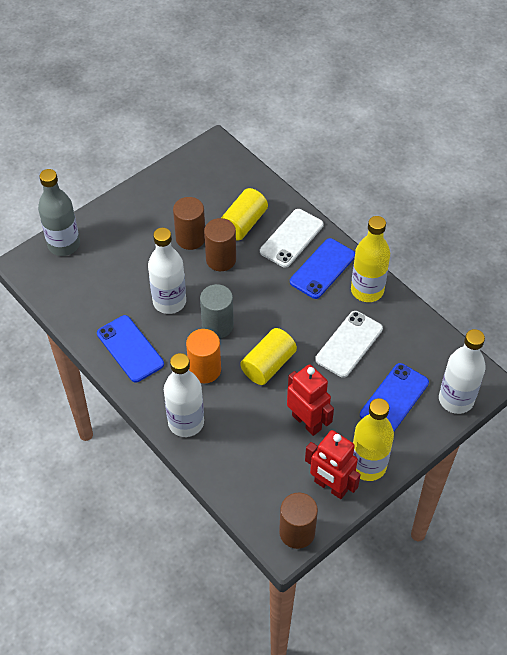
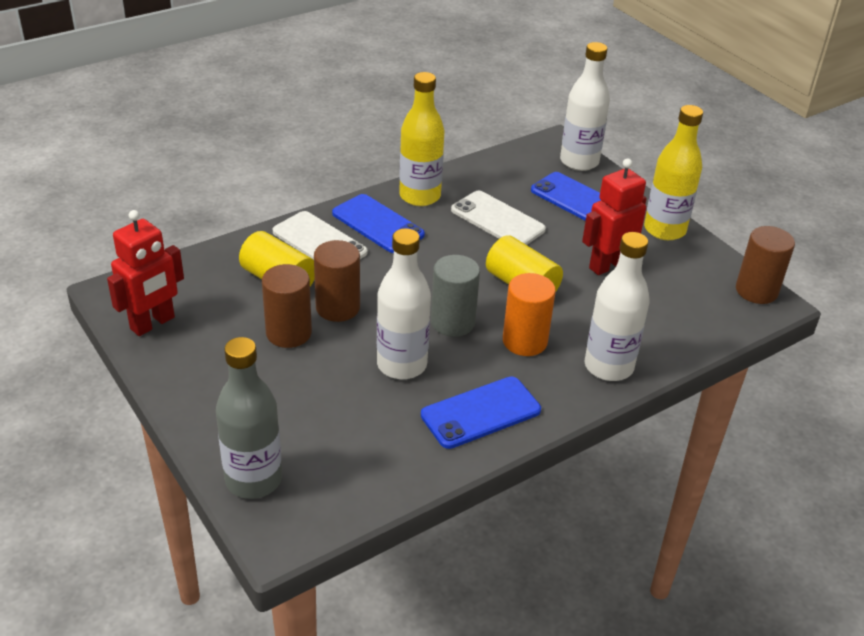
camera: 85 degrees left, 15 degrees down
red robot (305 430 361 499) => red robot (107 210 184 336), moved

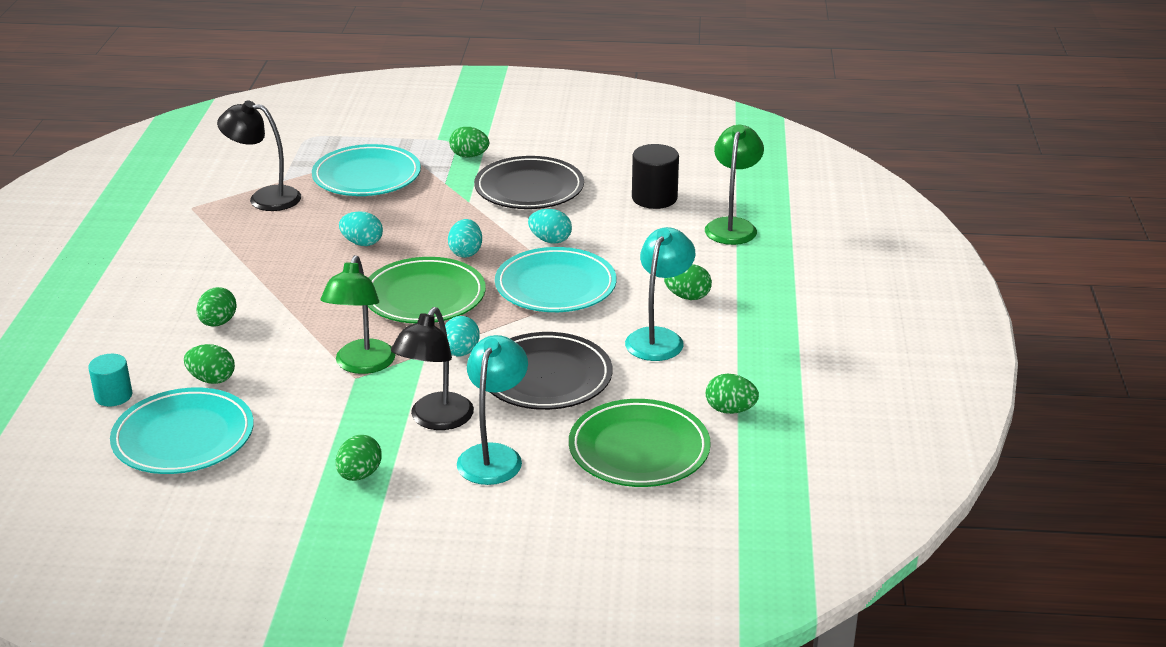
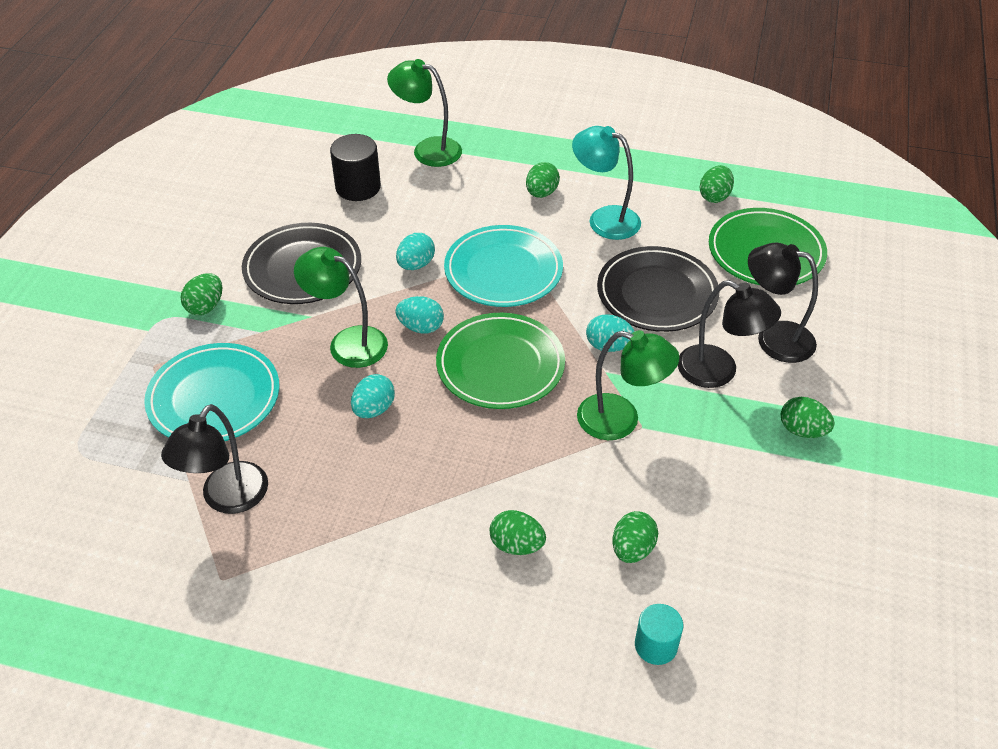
camera: 80 degrees left, 15 degrees up
nothing => green lamp (294 247 388 368)
turquoise lamp (457 335 528 485) => black lamp (748 243 818 363)
turquoise plate (110 388 254 474) => nothing

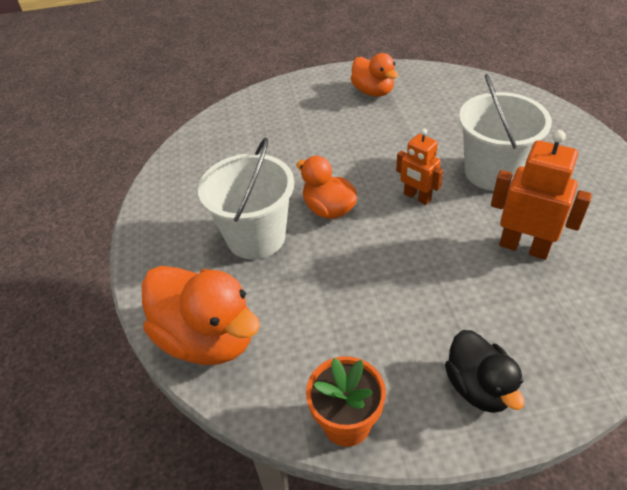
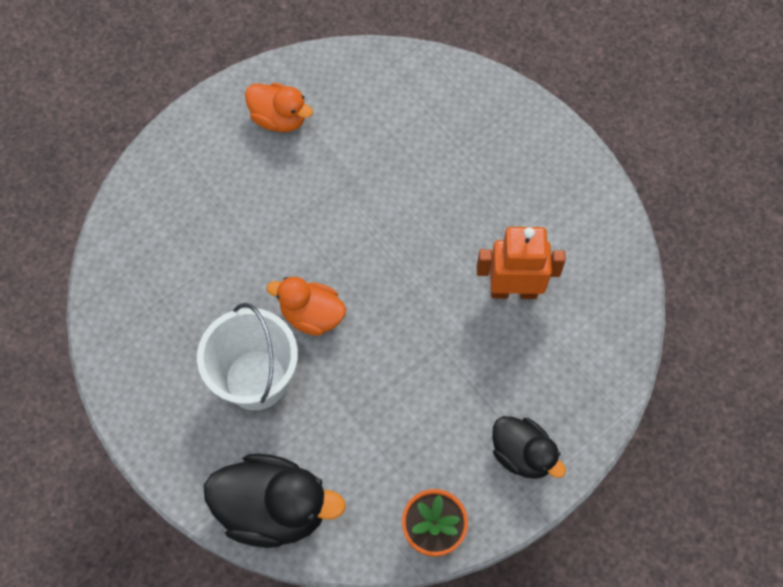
camera: 30 degrees left, 20 degrees up
orange duck (142 266 260 365) => black duck (204 453 346 548)
orange robot (396 129 443 205) => nothing
white bucket (459 74 552 191) => nothing

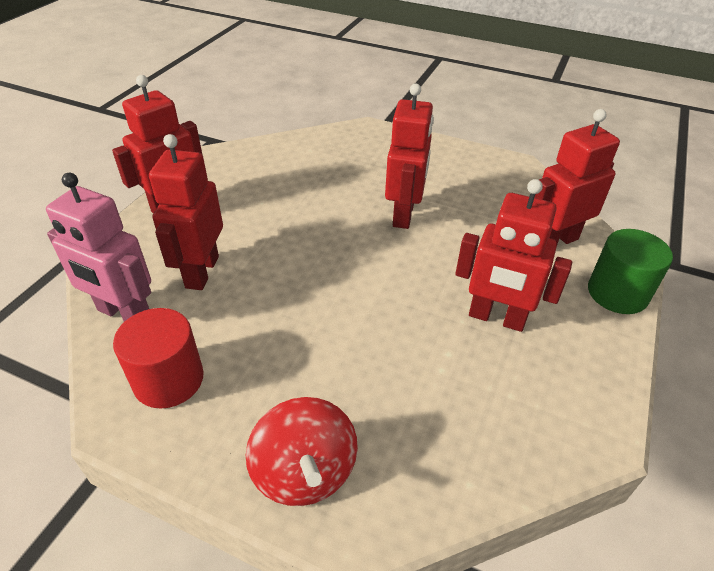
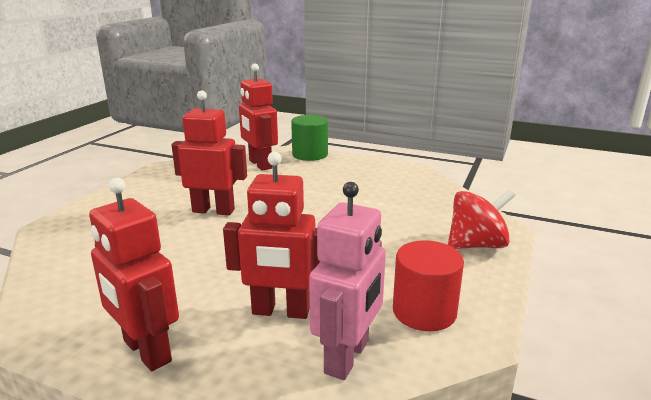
camera: 90 degrees left, 20 degrees down
red robot (455 179 572 332) => nothing

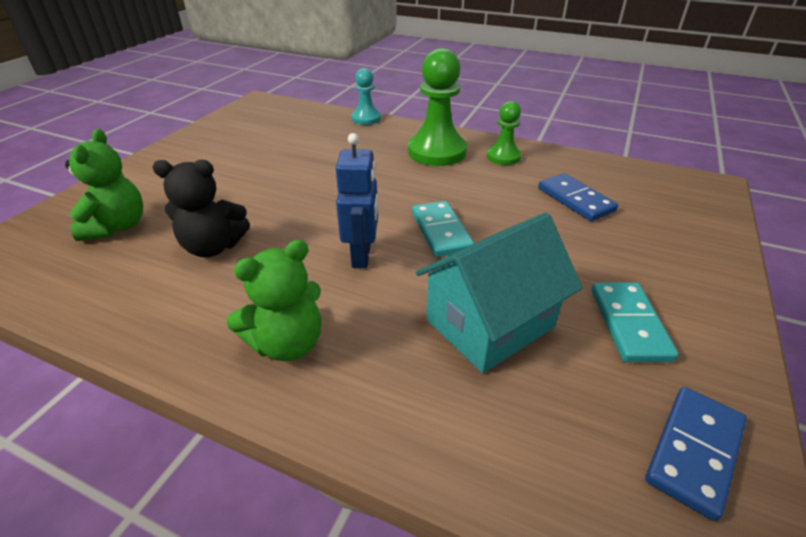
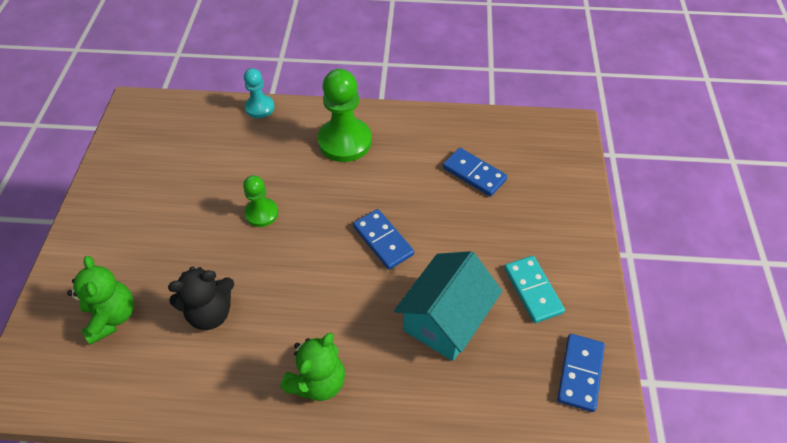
camera: 20 degrees left, 15 degrees up
green pawn (487 101 521 165) => green pawn (243 175 278 227), moved
turquoise domino (412 201 474 257) => blue domino (353 209 414 270)
blue robot (336 133 378 268) => nothing

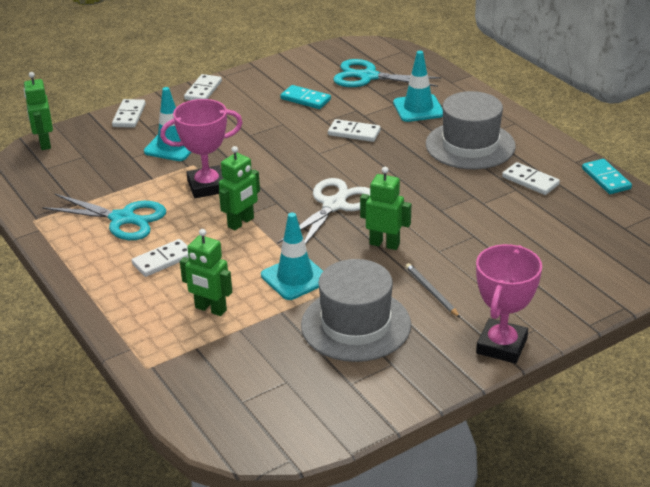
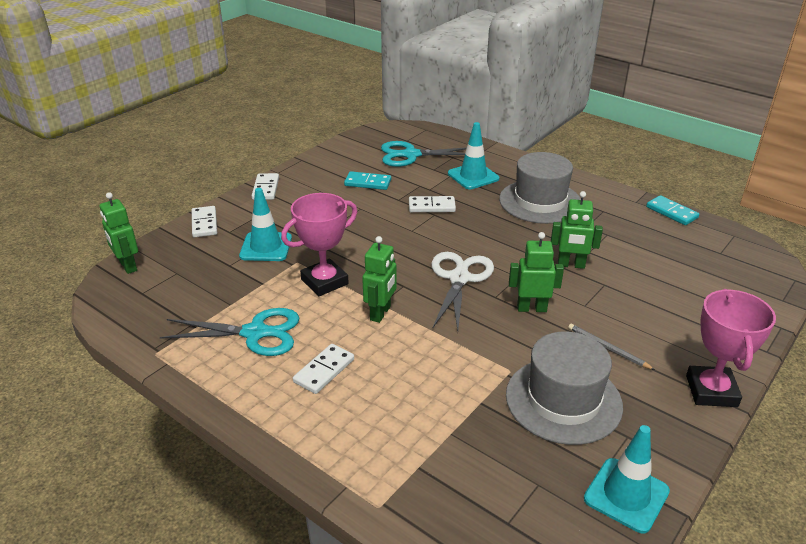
camera: 20 degrees left, 0 degrees up
green robot (180 229 232 316) => green robot (551 191 603 269), moved
turquoise traffic cone (261 213 323 300) => turquoise traffic cone (584 425 670 533), moved
white domino (502 162 560 195) => nothing

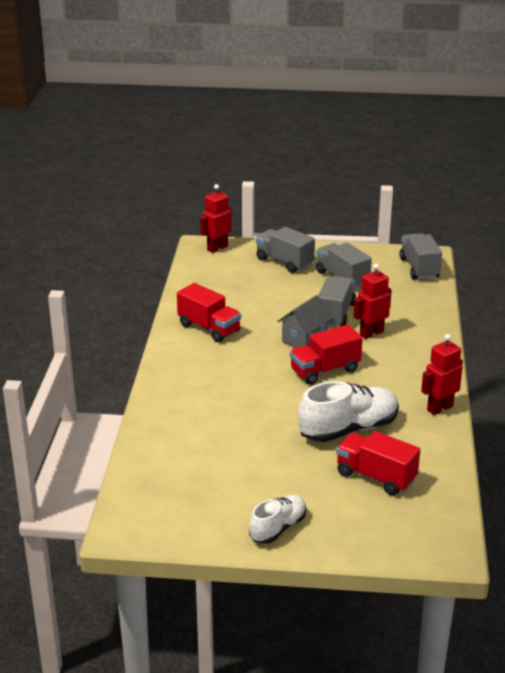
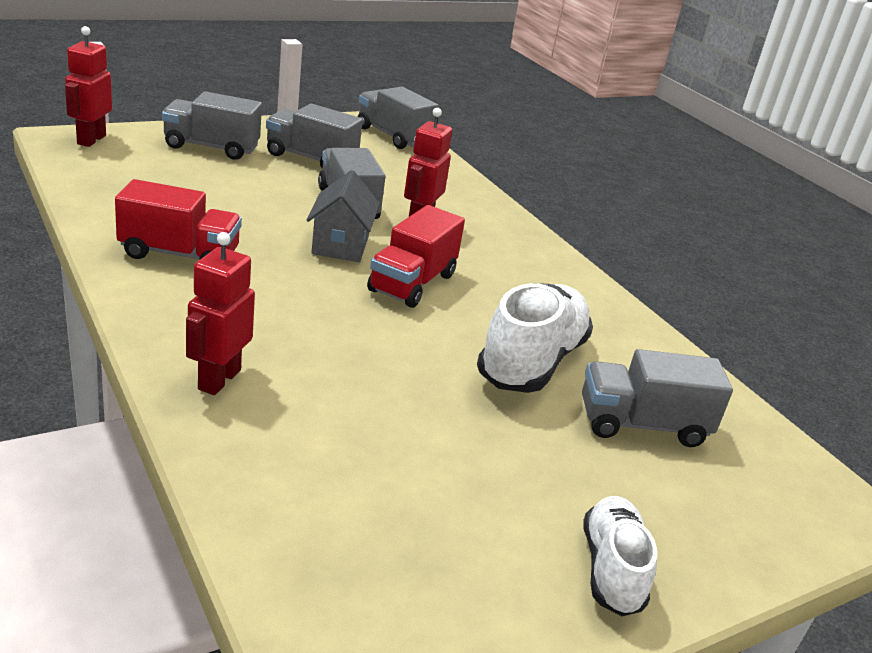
camera: 40 degrees left, 0 degrees up
red robot (421 334 463 415) => red robot (186 232 255 395), moved
red truck (336 431 420 496) => grey truck (582 349 733 447)

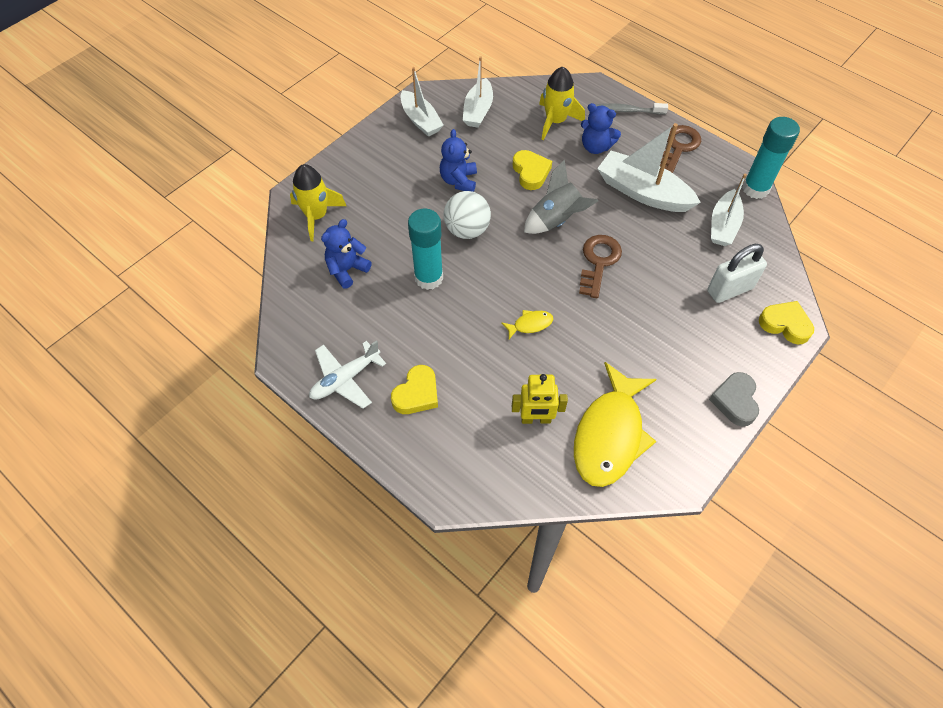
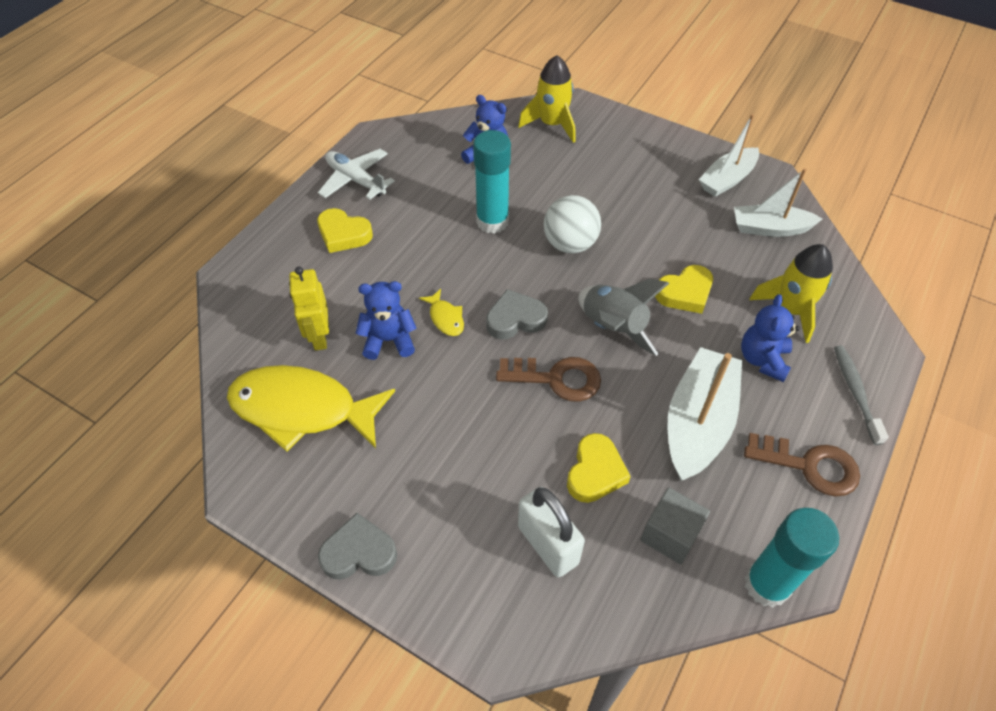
camera: 80 degrees right, 5 degrees down
blue teddy bear (440 129 477 192) => blue teddy bear (355 281 417 360), moved
nothing => grey heart (486 289 548 339)
yellow heart (759 301 814 345) => yellow heart (567 433 631 503), moved
white boat (711 174 747 246) => grey cube (640 487 710 564)

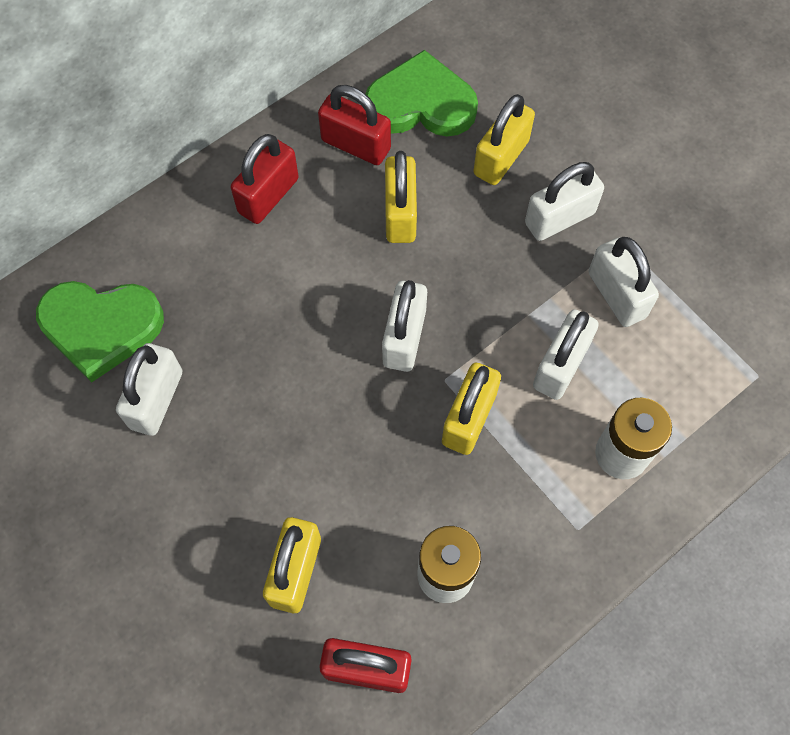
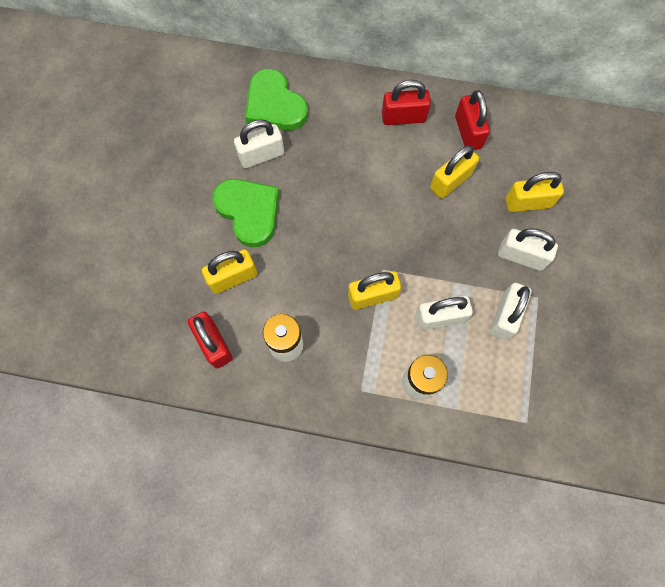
camera: 50 degrees right, 5 degrees up
green heart (366 50 478 137) => green heart (212 179 279 247), moved
white padlock (382 280 427 372) => nothing

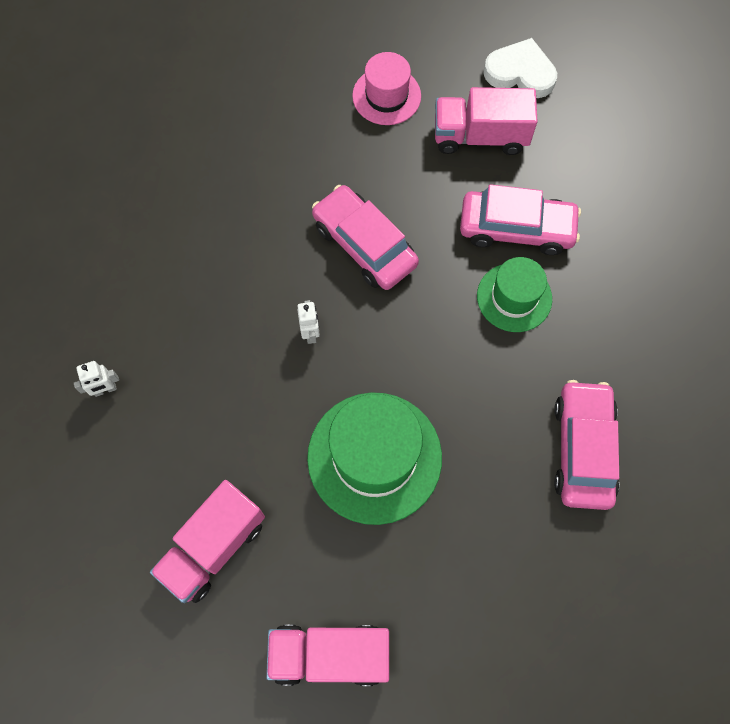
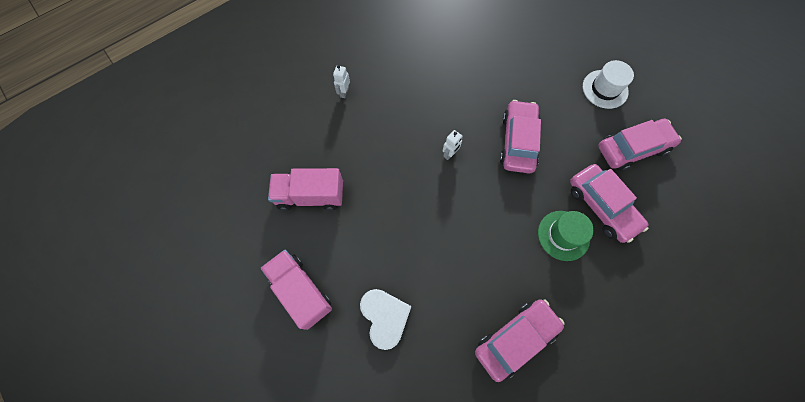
camera: 50 degrees right, 0 degrees up
white robot (74 361 119 397) => white robot (333 65 350 98), 75 degrees clockwise
white heart (483 38 557 98) => white heart (360 289 411 350), moved
pink hat (352 52 421 125) => white hat (583 60 634 109)
pink truck (435 87 538 155) => pink car (598 119 682 171)
green hat (307 392 442 525) => nothing

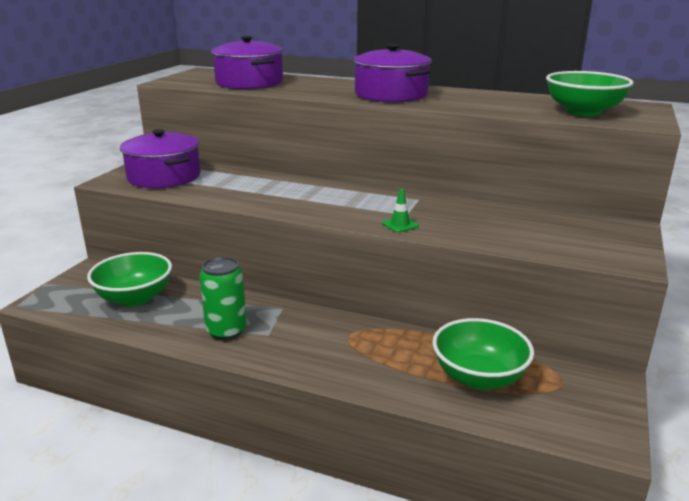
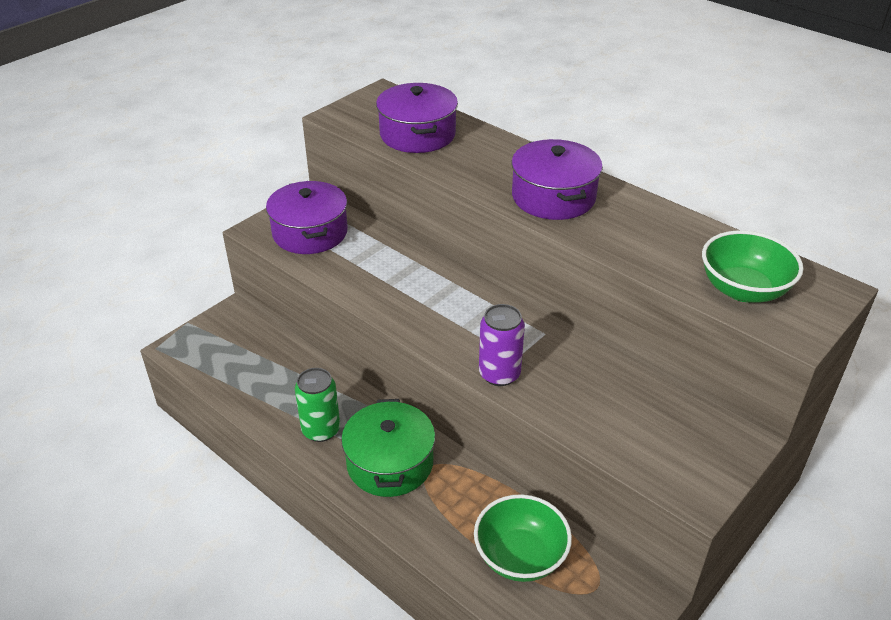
camera: 20 degrees right, 15 degrees up
nothing => green pot (341 399 435 497)
green traffic cone (382 189 419 233) => purple can (479 304 525 386)
green bowl (87 252 172 307) => nothing

